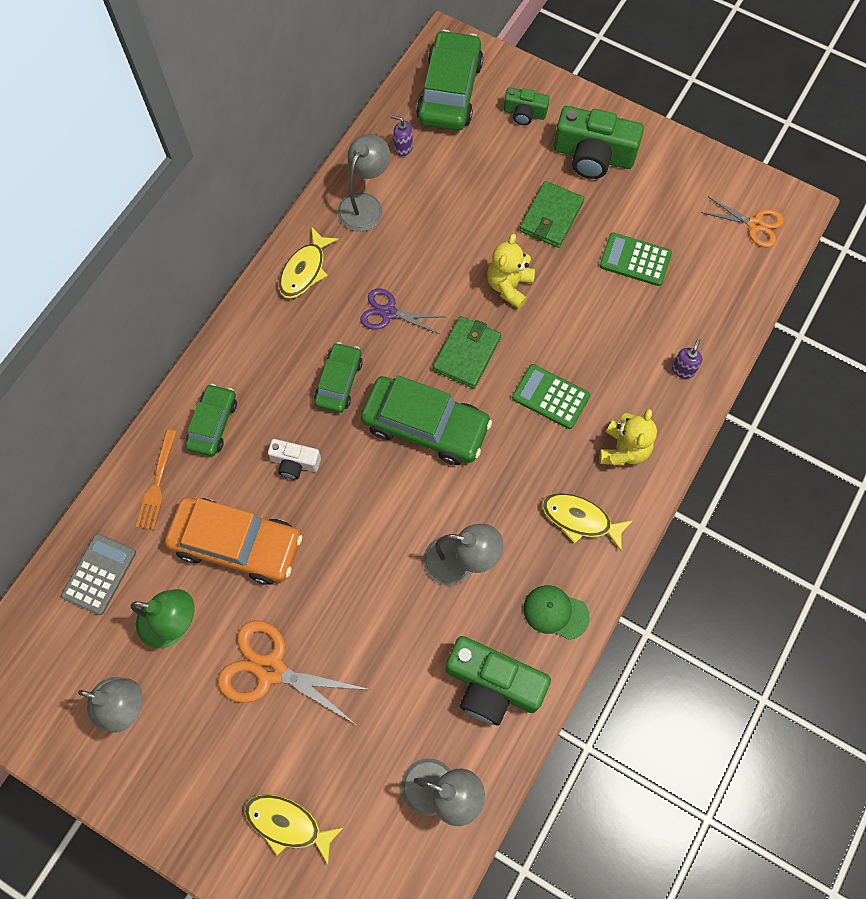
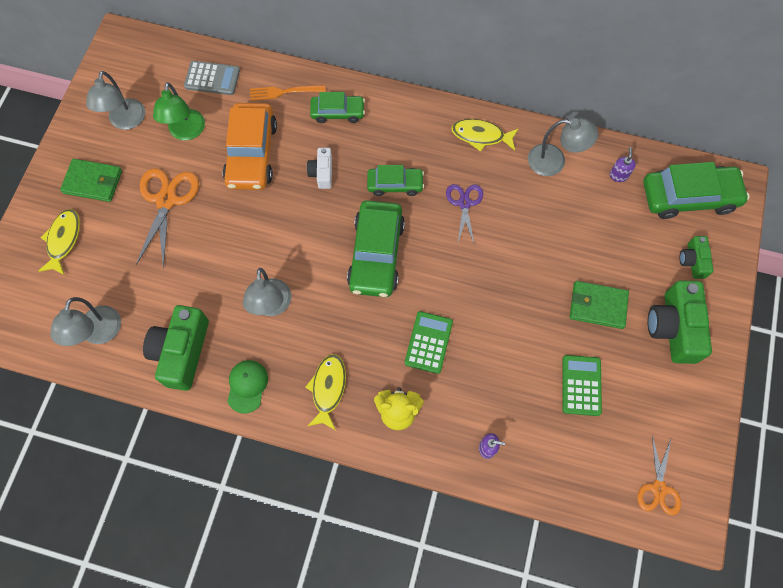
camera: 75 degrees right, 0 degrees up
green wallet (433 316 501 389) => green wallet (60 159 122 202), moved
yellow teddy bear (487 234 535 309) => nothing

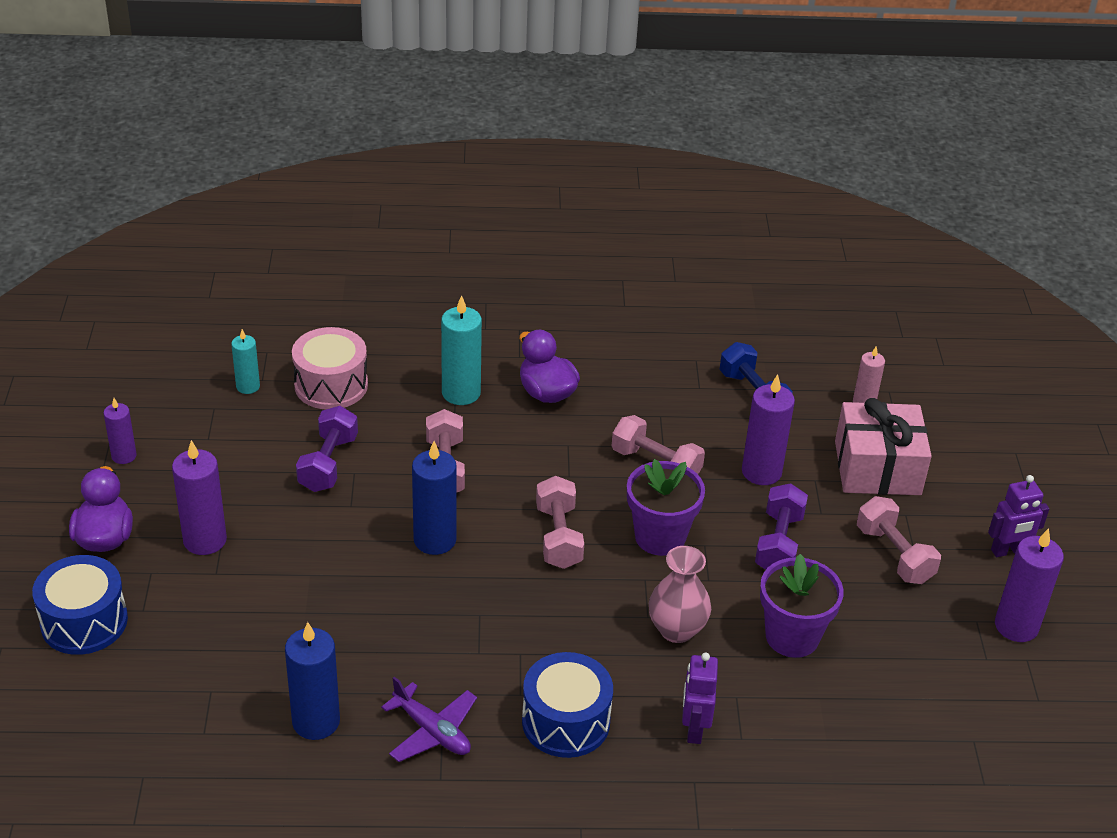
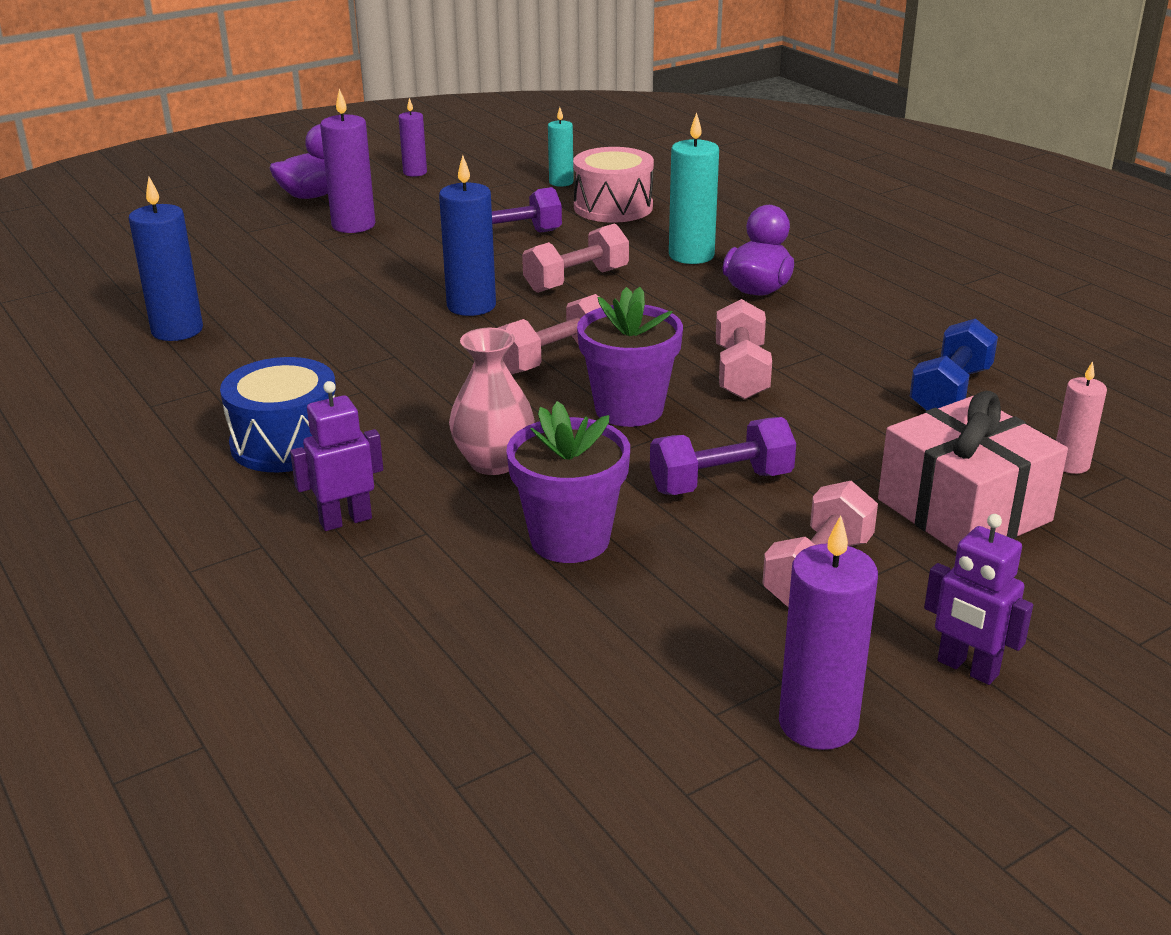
camera: 60 degrees right, 10 degrees down
blue drum (32 555 128 655) => nothing
purple plane (381 677 477 762) => nothing
purple candle (742 374 795 485) => nothing

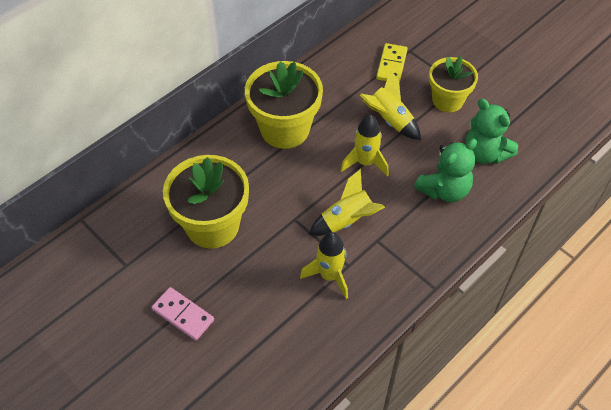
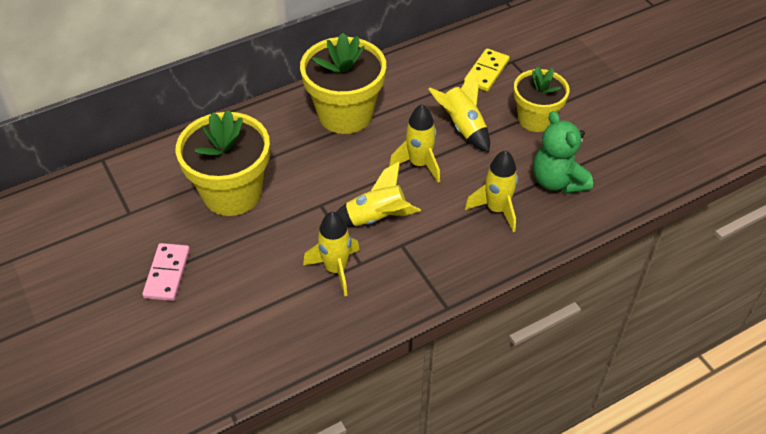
camera: 15 degrees right, 5 degrees down
pink domino (151 287 214 341) => pink domino (142 243 190 301), 45 degrees clockwise
green teddy bear (414 139 477 202) => yellow rocket (465 150 518 232)

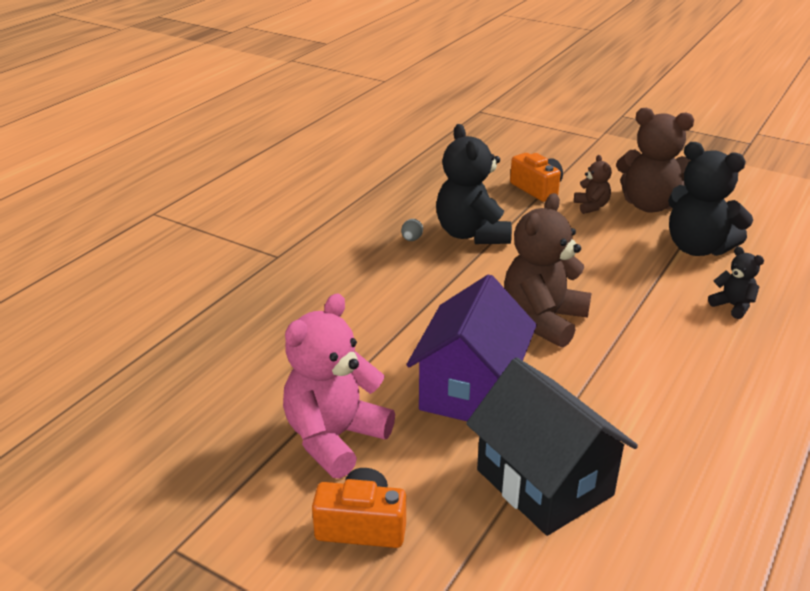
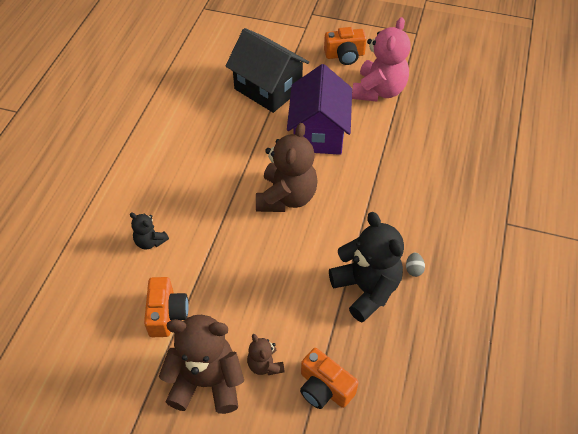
camera: 165 degrees right, 20 degrees up
black teddy bear (668 142 753 256) => orange camera (144 277 189 337)

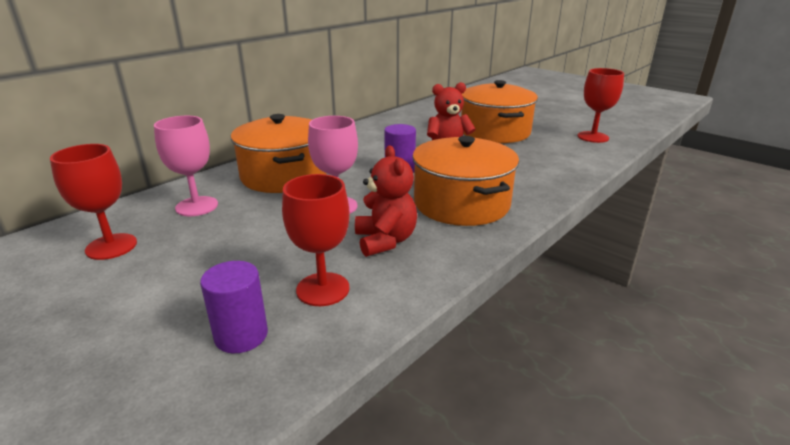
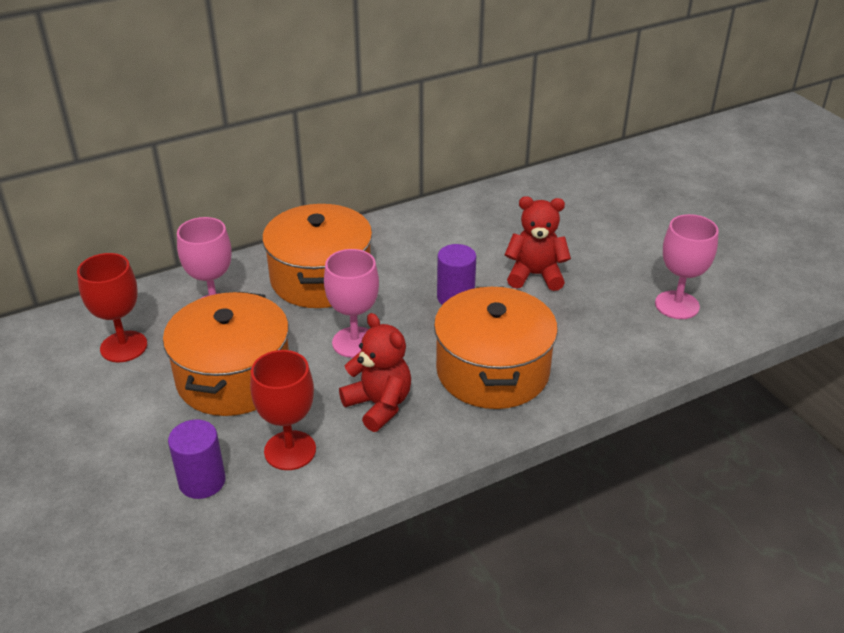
camera: 20 degrees right, 10 degrees up
orange pot (461 80 538 143) => orange pot (163 292 289 416), moved
red teddy bear (355 145 417 257) => red teddy bear (339 313 411 432), 45 degrees counterclockwise
nothing => pink goblet (655 214 719 319)
red goblet (577 68 624 143) => nothing

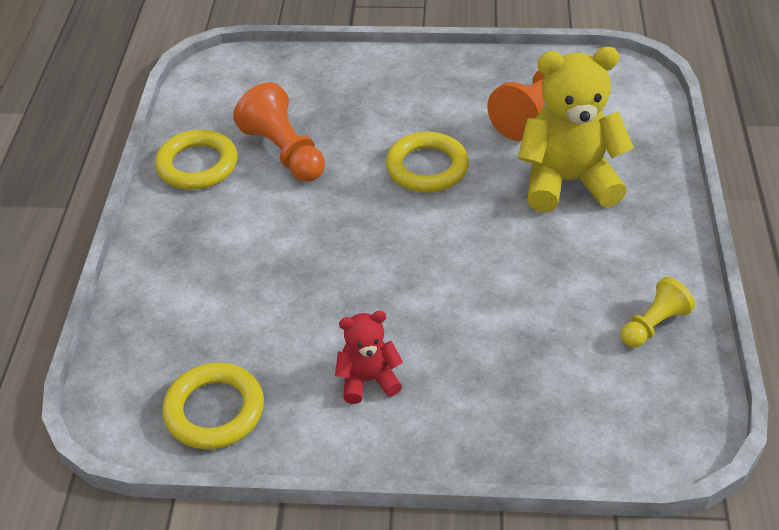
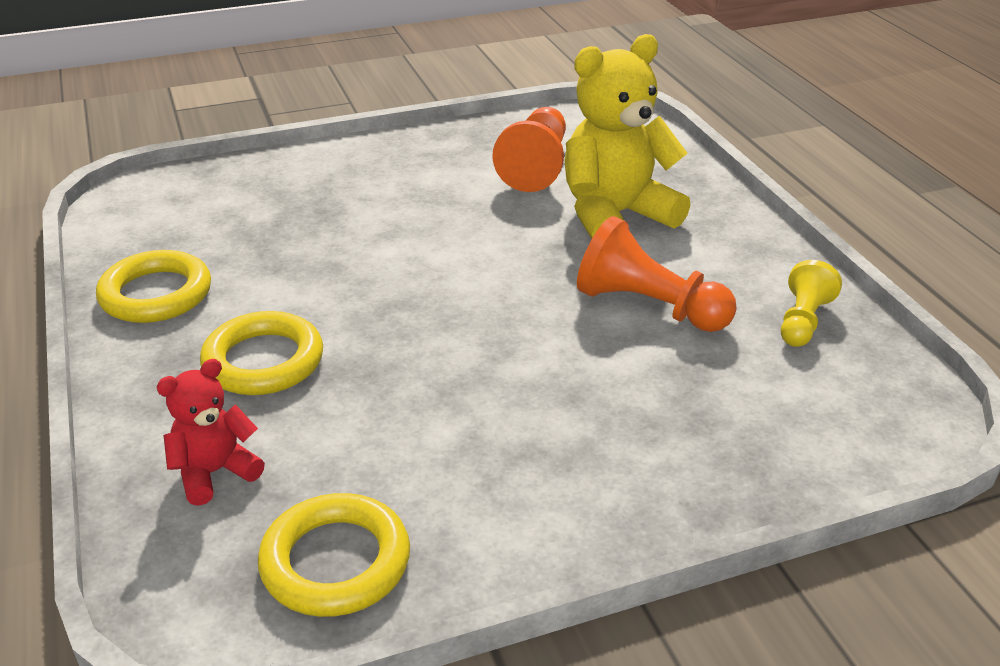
camera: 25 degrees left, 10 degrees down
red teddy bear (335 311 403 404) => red teddy bear (157 359 265 506), moved
yellow ring (386 132 469 193) => yellow ring (200 311 323 395), moved
orange pawn (233 82 325 182) => orange pawn (577 216 737 332), moved

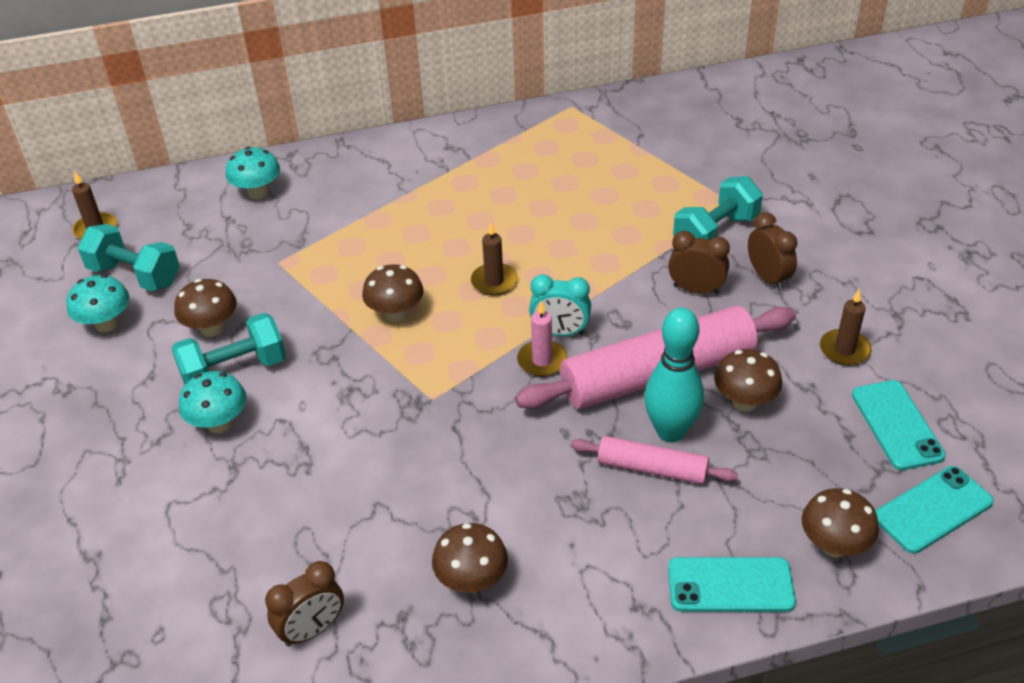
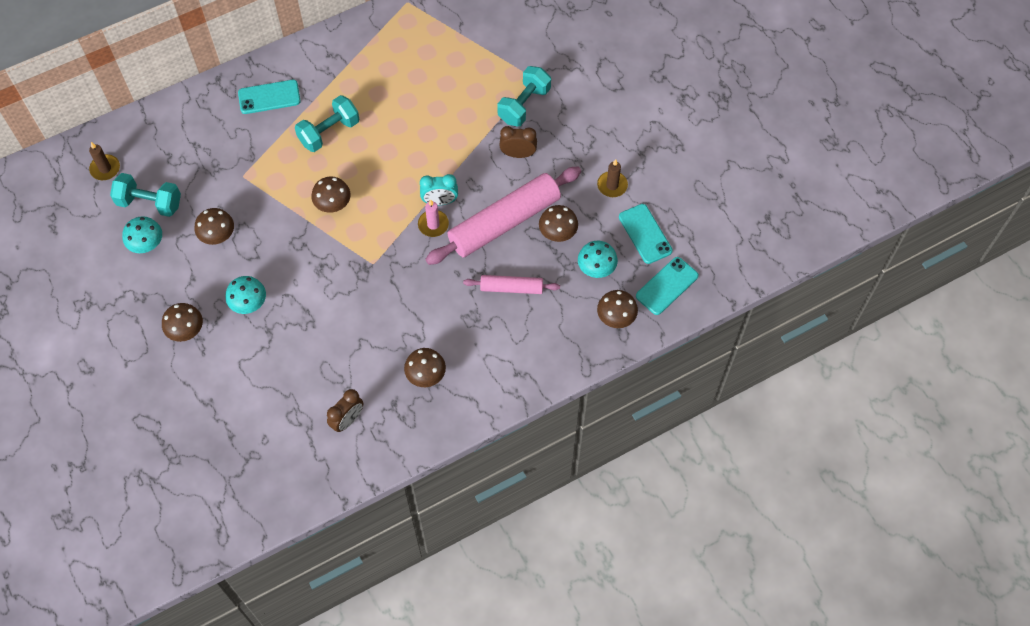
camera: 15 degrees left, 20 degrees up
nothing => brown mushroom (162 303 203 342)
turquoise phone (668 557 796 612) => turquoise phone (238 80 301 114), moved
turquoise dumbbell (171 313 286 385) => turquoise dumbbell (295 95 359 152), moved
turquoise mushroom (226 147 280 199) => turquoise mushroom (578 241 618 278), moved
brown candle (471 222 518 296) => nothing
turquoise bowling pin (644 308 704 442) => nothing
brown clock (748 212 798 291) => nothing

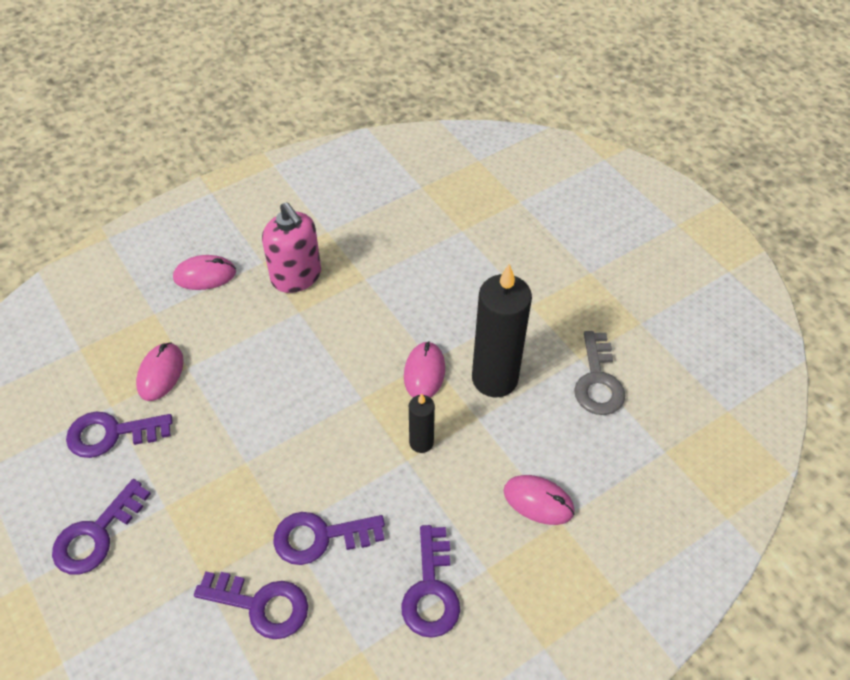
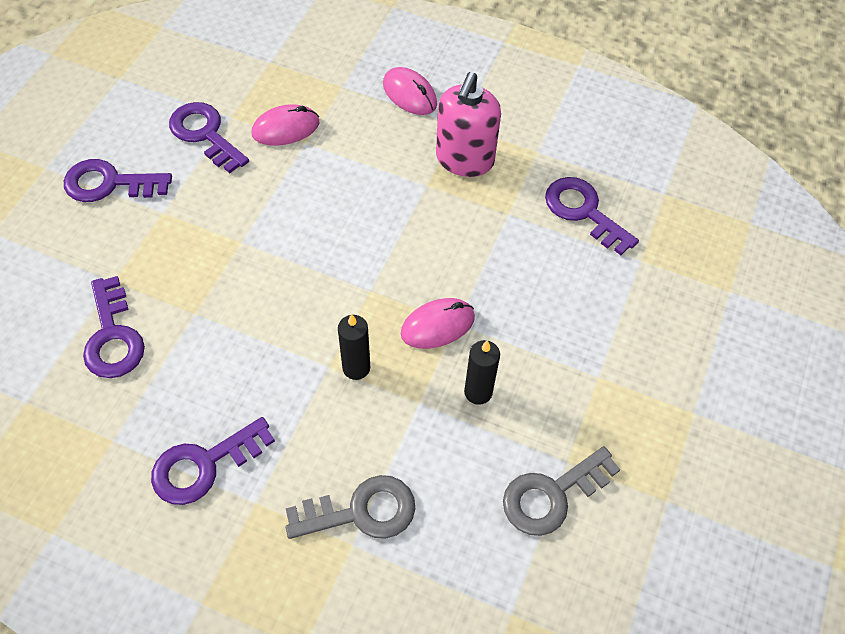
camera: 55 degrees right, 5 degrees up
pink mouse (504 475 575 525) => grey key (286 475 415 539)
black candle (472 264 532 397) => black candle (464 340 500 405), x0.50
purple key (273 512 385 565) => purple key (545 177 639 255), moved

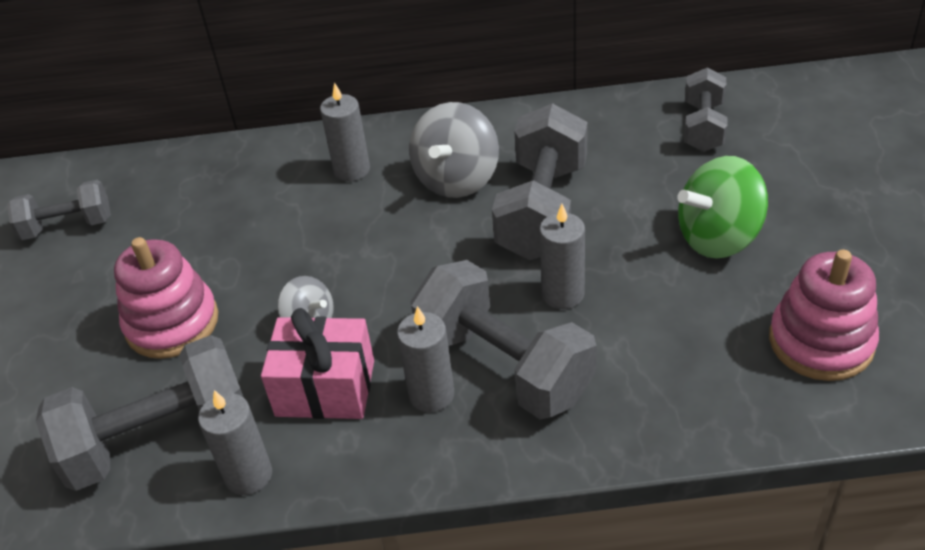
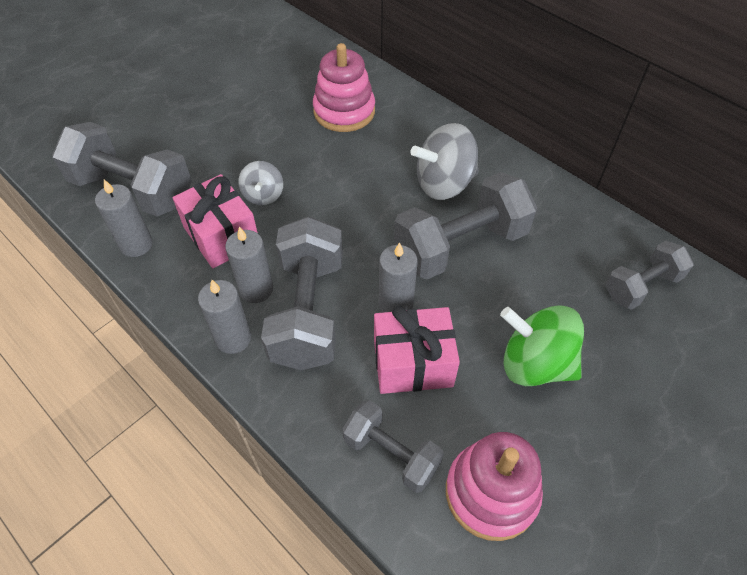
camera: 45 degrees right, 10 degrees up
grey candle (320 82 370 182) => grey candle (198 280 251 354), moved
pink stacking toy (114 237 218 359) => pink stacking toy (313 43 375 132), moved
grey dumbbell (7 180 111 240) => grey dumbbell (342 400 444 493), moved
nothing => pink gift (374 306 460 394)

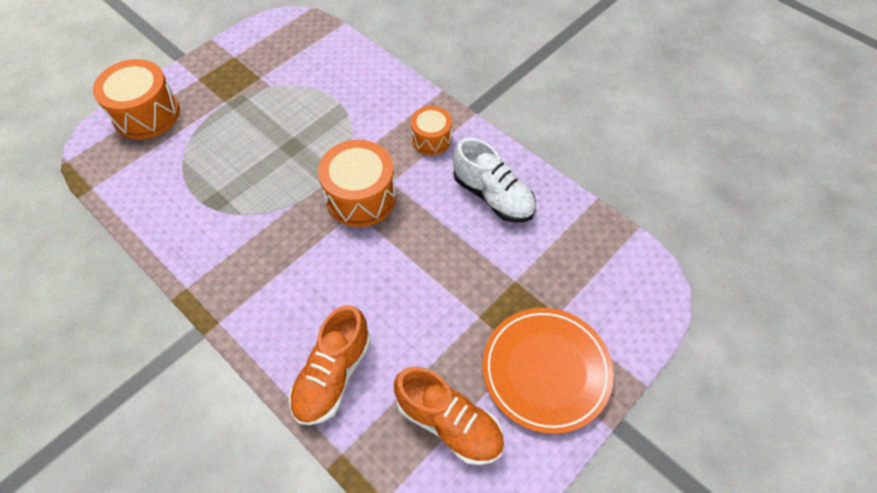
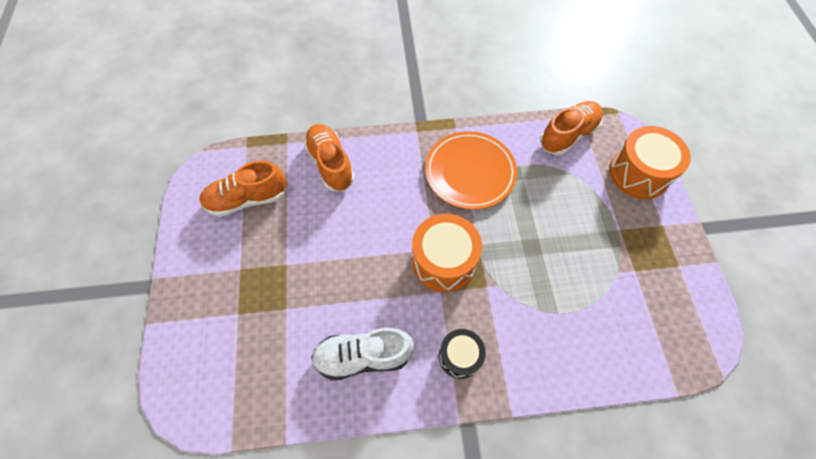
camera: 130 degrees right, 5 degrees up
orange plate (482 308 614 434) => orange plate (425 131 517 210), moved
orange drum (410 106 452 155) => black drum (439 329 486 379)
nothing => orange shoe (540 101 603 155)

